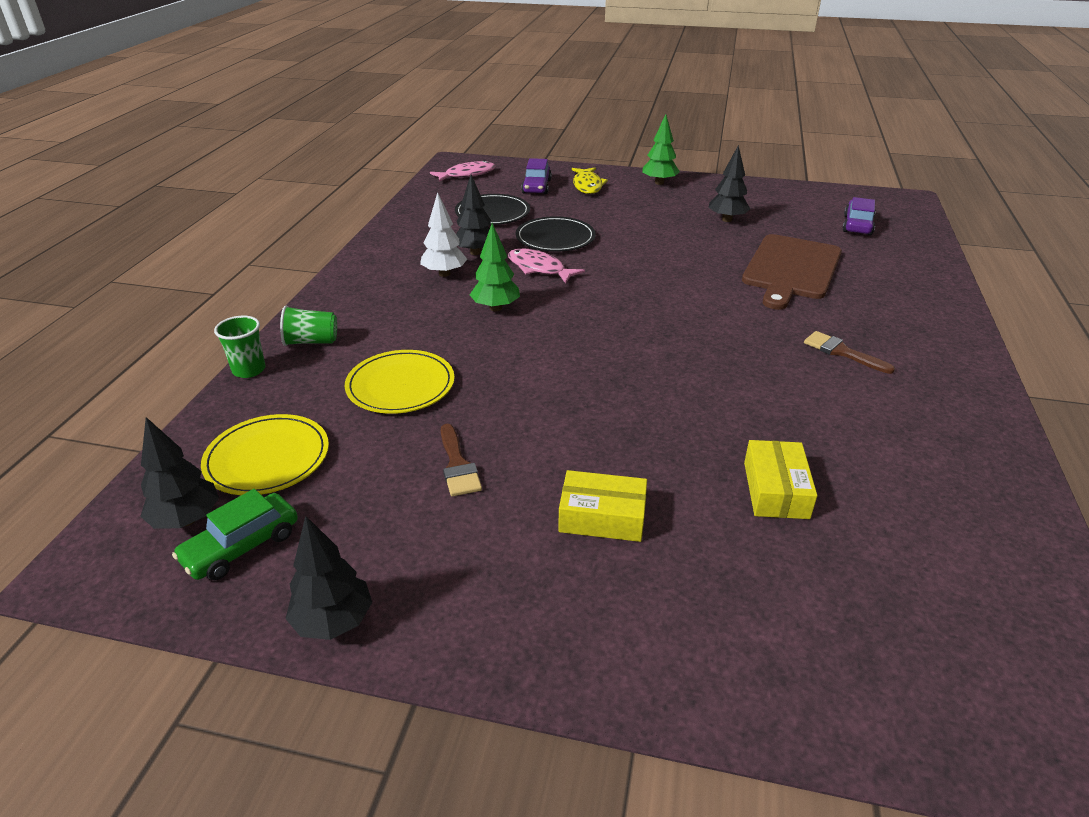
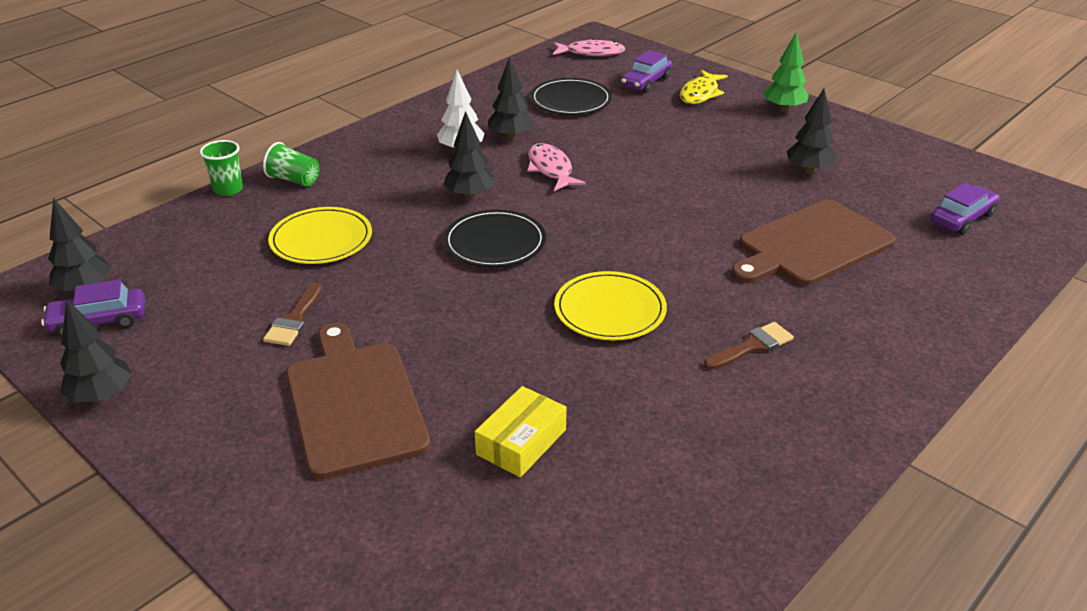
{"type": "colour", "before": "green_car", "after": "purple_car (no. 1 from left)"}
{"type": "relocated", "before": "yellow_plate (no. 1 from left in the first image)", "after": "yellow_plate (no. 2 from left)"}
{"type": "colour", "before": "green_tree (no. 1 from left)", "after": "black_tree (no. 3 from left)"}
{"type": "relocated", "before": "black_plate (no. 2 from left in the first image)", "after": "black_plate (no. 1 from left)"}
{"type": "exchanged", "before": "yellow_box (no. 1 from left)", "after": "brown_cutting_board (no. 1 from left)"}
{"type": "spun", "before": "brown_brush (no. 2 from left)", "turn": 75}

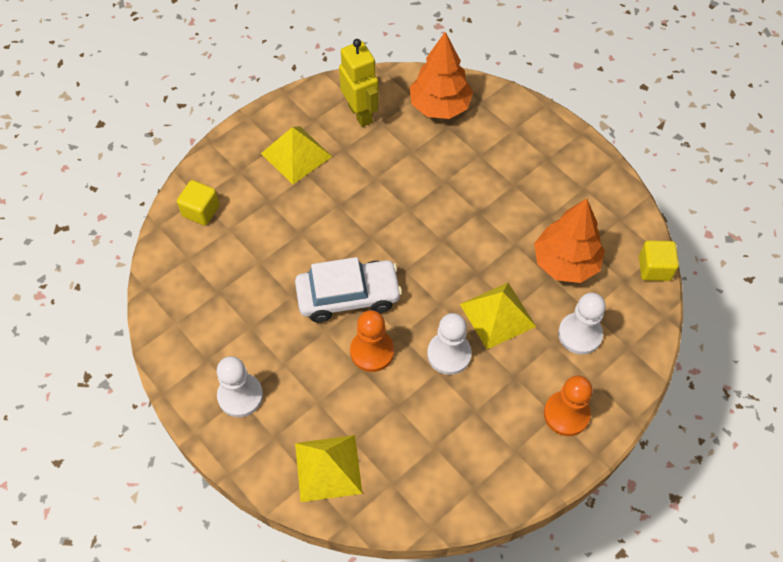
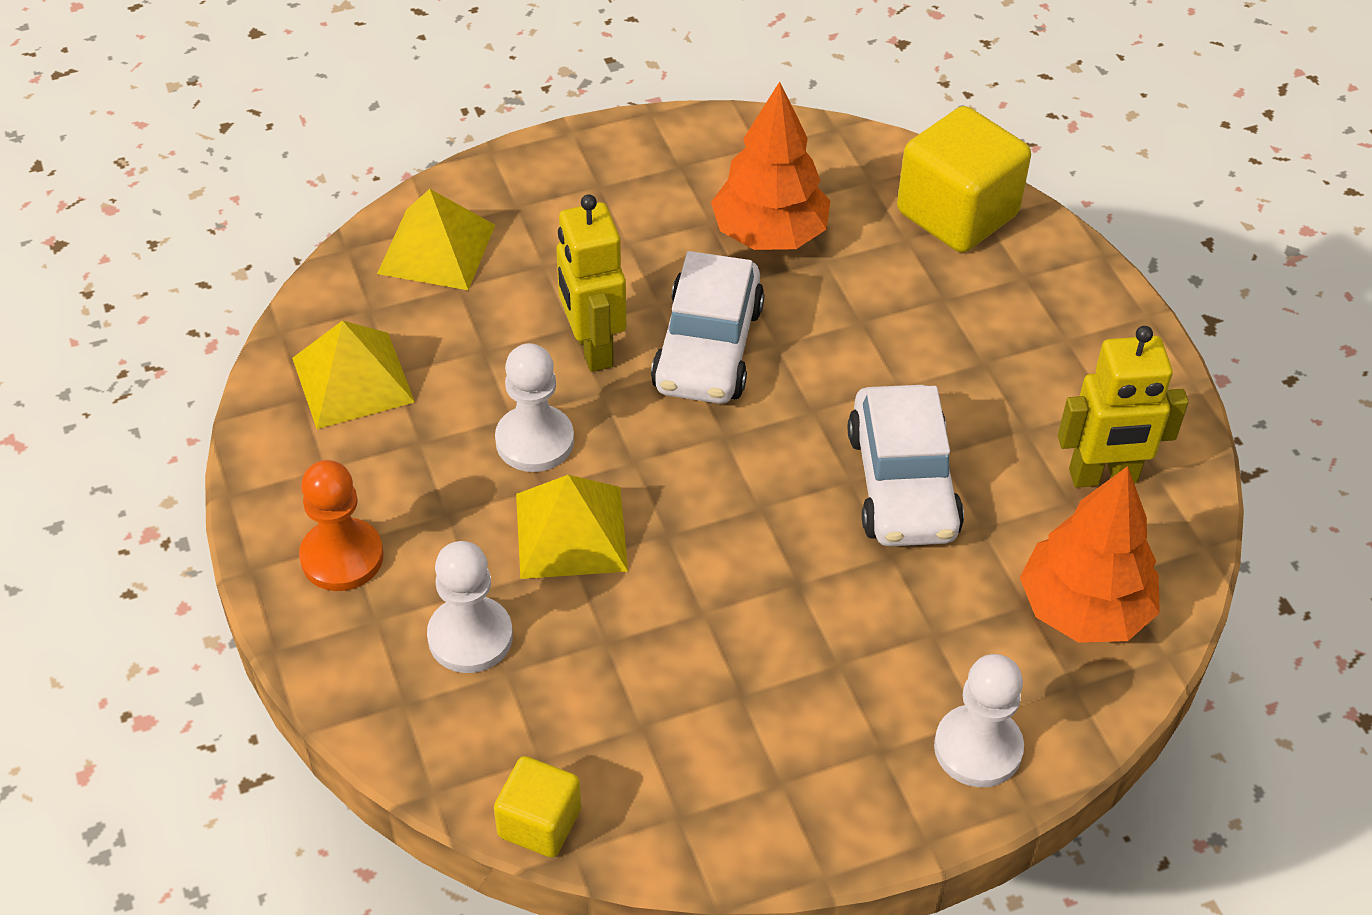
{"type": "size", "before": "yellow_cube (no. 1 from left in the first image)", "scale": 1.8}
{"type": "relocated", "before": "white_pawn (no. 1 from left in the first image)", "after": "white_pawn (no. 3 from left)"}
{"type": "relocated", "before": "yellow_pyramid (no. 1 from left)"}
{"type": "exchanged", "before": "orange_pawn (no. 1 from left)", "after": "yellow_robot (no. 1 from left)"}
{"type": "relocated", "before": "orange_tree (no. 2 from left in the first image)", "after": "orange_tree (no. 1 from left)"}
{"type": "appeared", "after": "white_car (no. 2 from left)"}

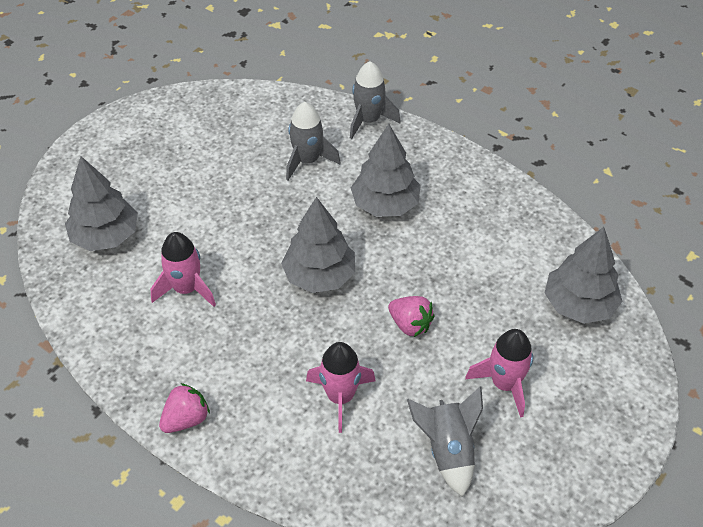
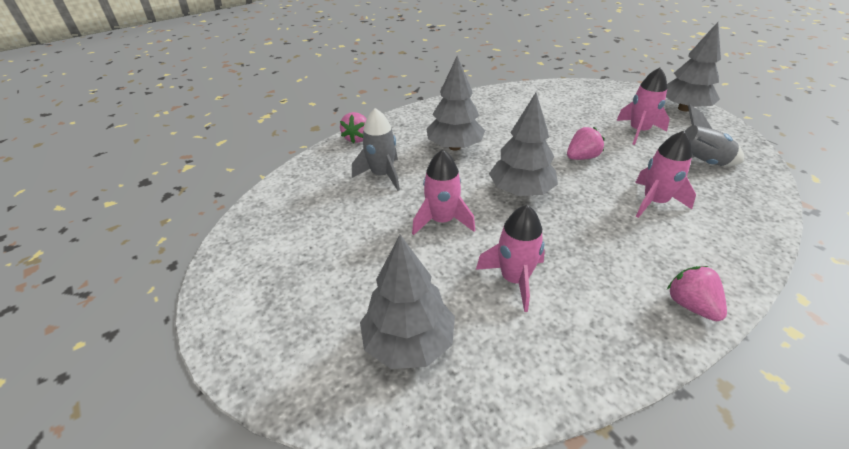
{"type": "exchanged", "before": "grey_rocket (no. 2 from left)", "after": "pink_strawberry (no. 1 from left)"}
{"type": "relocated", "before": "grey_tree (no. 4 from left)"}
{"type": "appeared", "after": "pink_rocket (no. 1 from left)"}

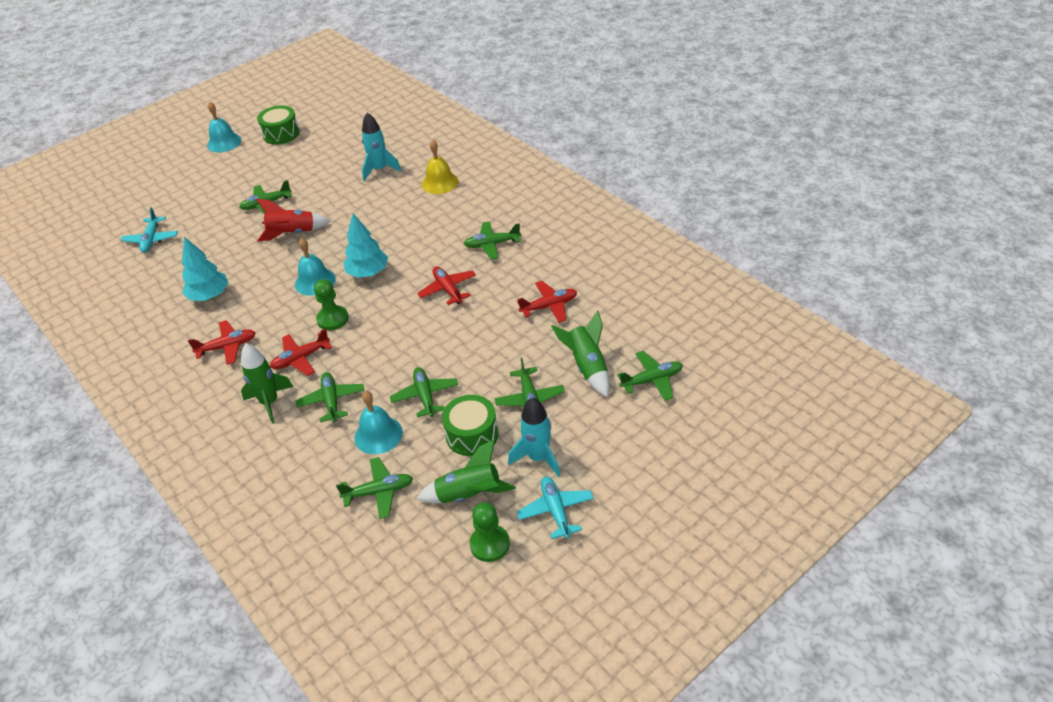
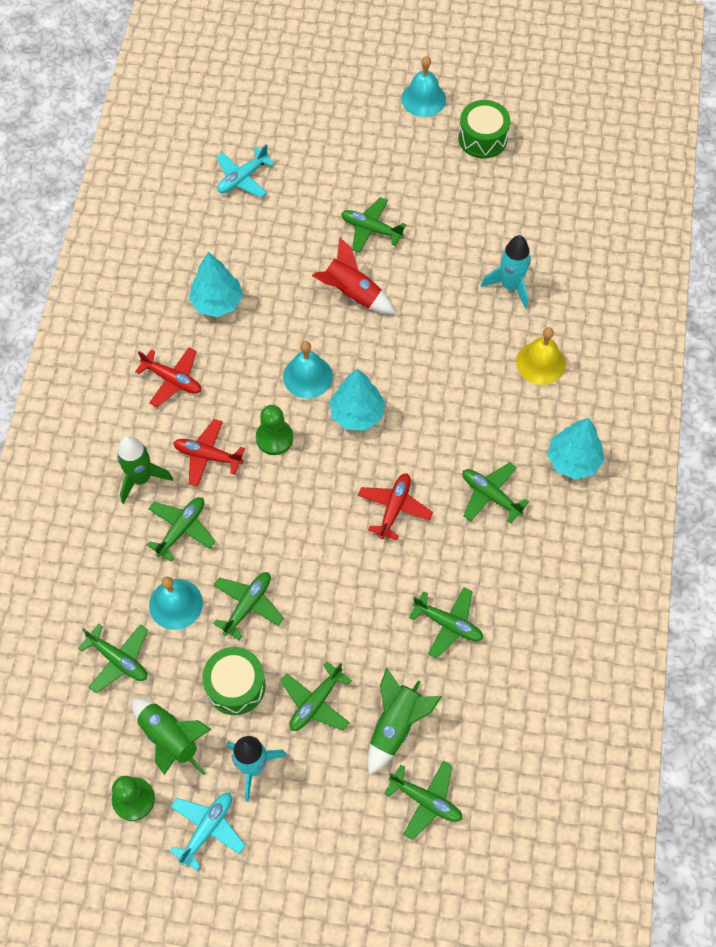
{"type": "colour", "before": "red_plane (no. 4 from left)", "after": "green_plane (no. 7 from left)"}
{"type": "appeared", "after": "turquoise_tree (no. 3 from left)"}

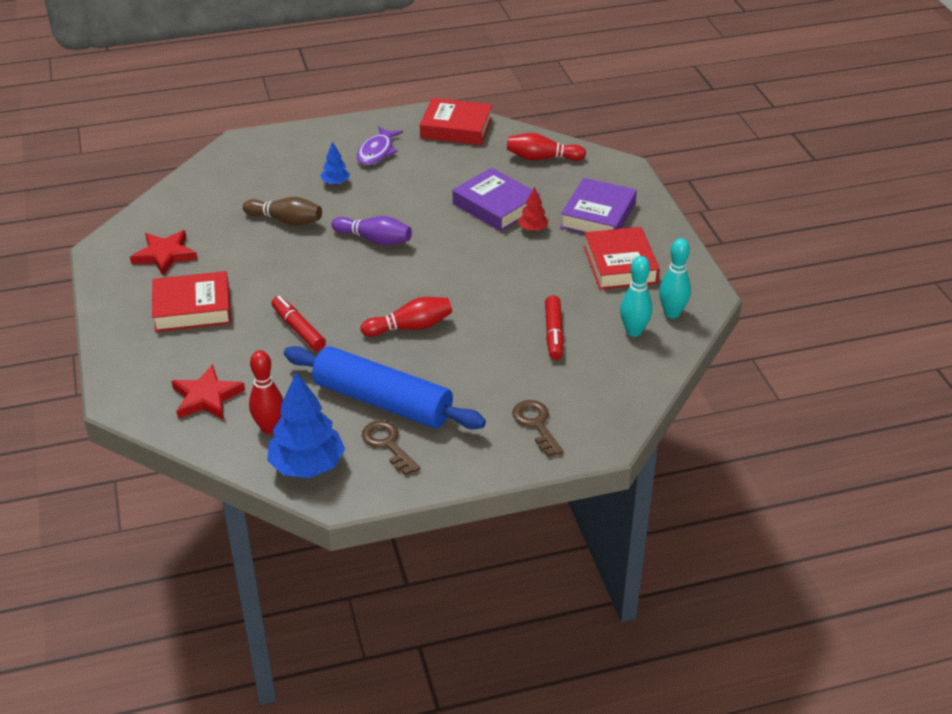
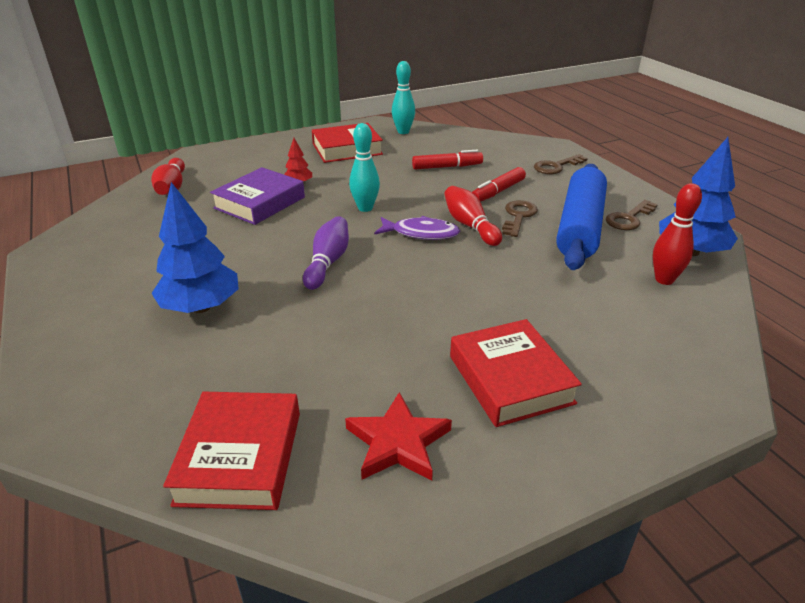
{"type": "missing", "before": "red_star (no. 2 from left)"}
{"type": "missing", "before": "brown_bowling_pin"}
{"type": "relocated", "before": "red_marker (no. 1 from left in the first image)", "after": "red_marker (no. 2 from left)"}
{"type": "size", "before": "blue_tree (no. 2 from left in the first image)", "scale": 2.04}
{"type": "relocated", "before": "purple_fish"}
{"type": "relocated", "before": "red_book (no. 2 from left in the first image)", "after": "red_book (no. 1 from left)"}
{"type": "missing", "before": "purple_book (no. 2 from left)"}
{"type": "relocated", "before": "turquoise_bowling_pin (no. 1 from left)"}
{"type": "appeared", "after": "brown_key (no. 1 from left)"}

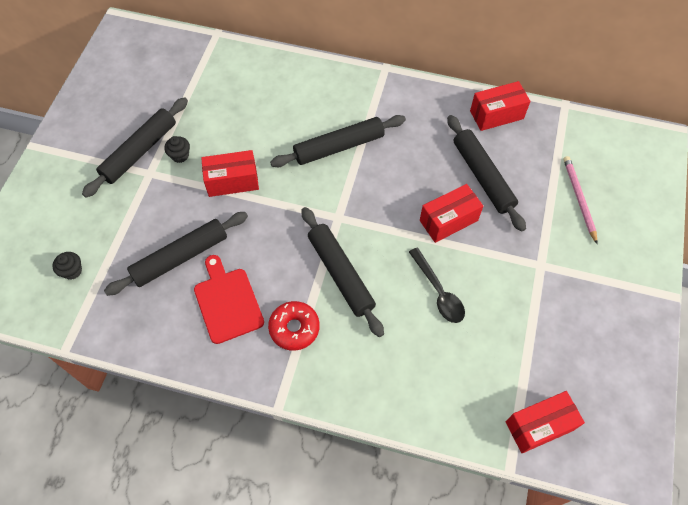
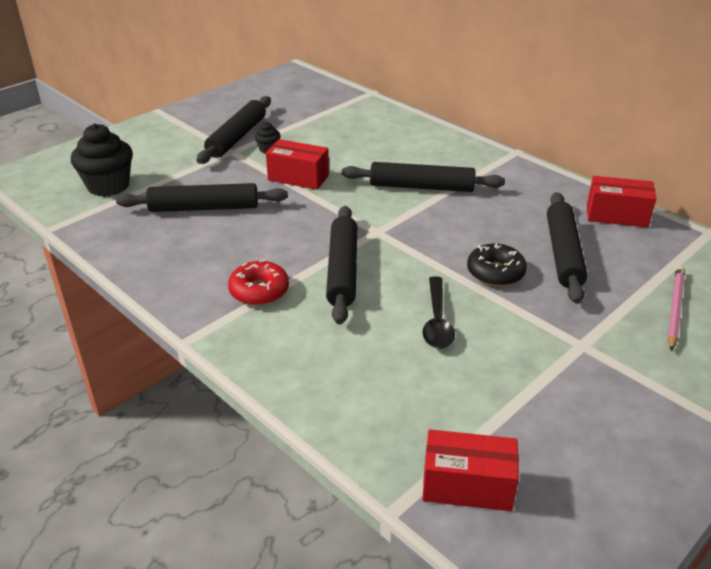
{"type": "size", "before": "black_cupcake (no. 1 from left)", "scale": 2.1}
{"type": "spun", "before": "black_rolling_pin (no. 1 from left in the first image)", "turn": -45}
{"type": "missing", "before": "red_cutting_board"}
{"type": "exchanged", "before": "red_box (no. 2 from left)", "after": "black_donut"}

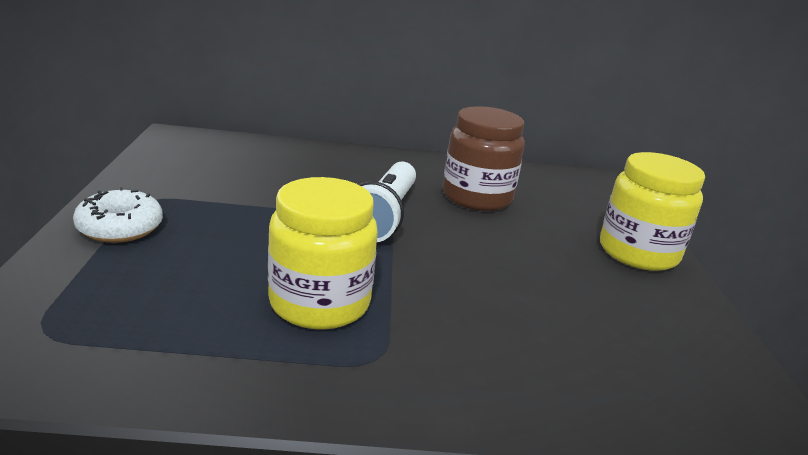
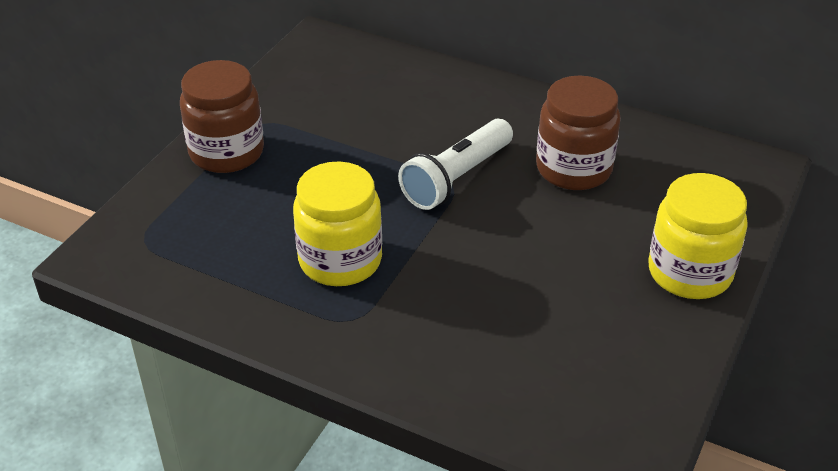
{"type": "exchanged", "before": "white_donut", "after": "brown_jar (no. 1 from left)"}

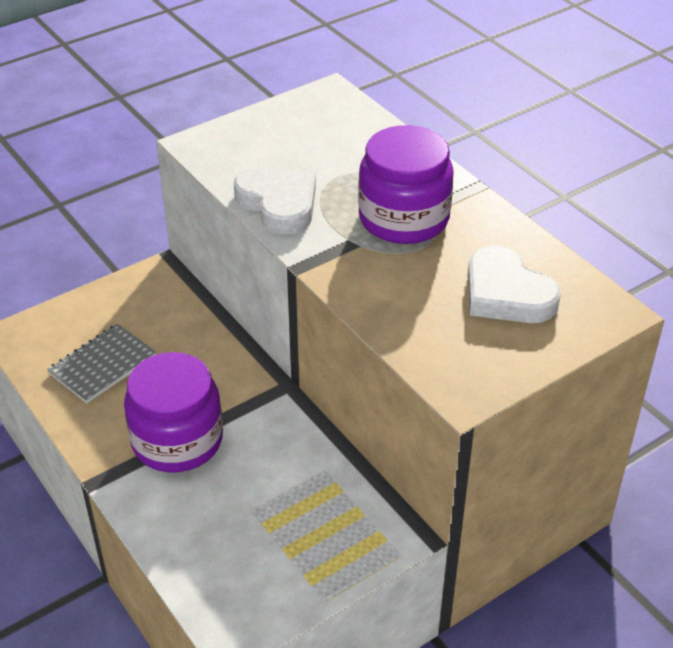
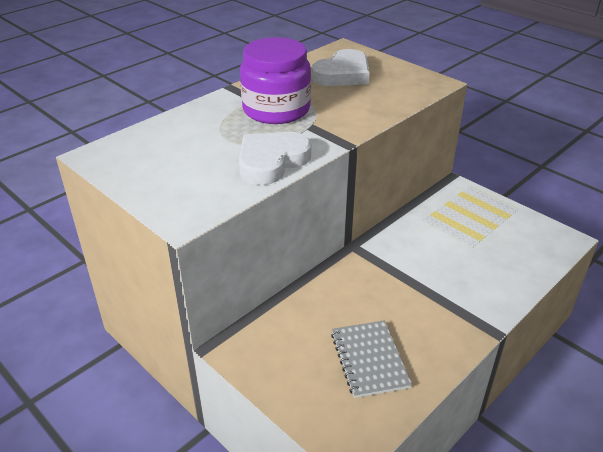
{"type": "spun", "before": "grey_notebook", "turn": 45}
{"type": "missing", "before": "purple_jar (no. 1 from left)"}

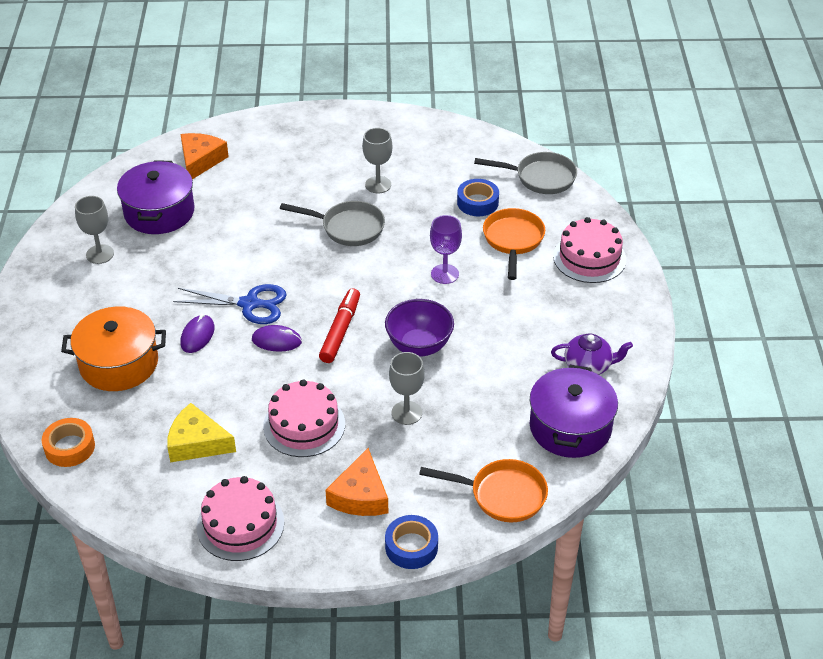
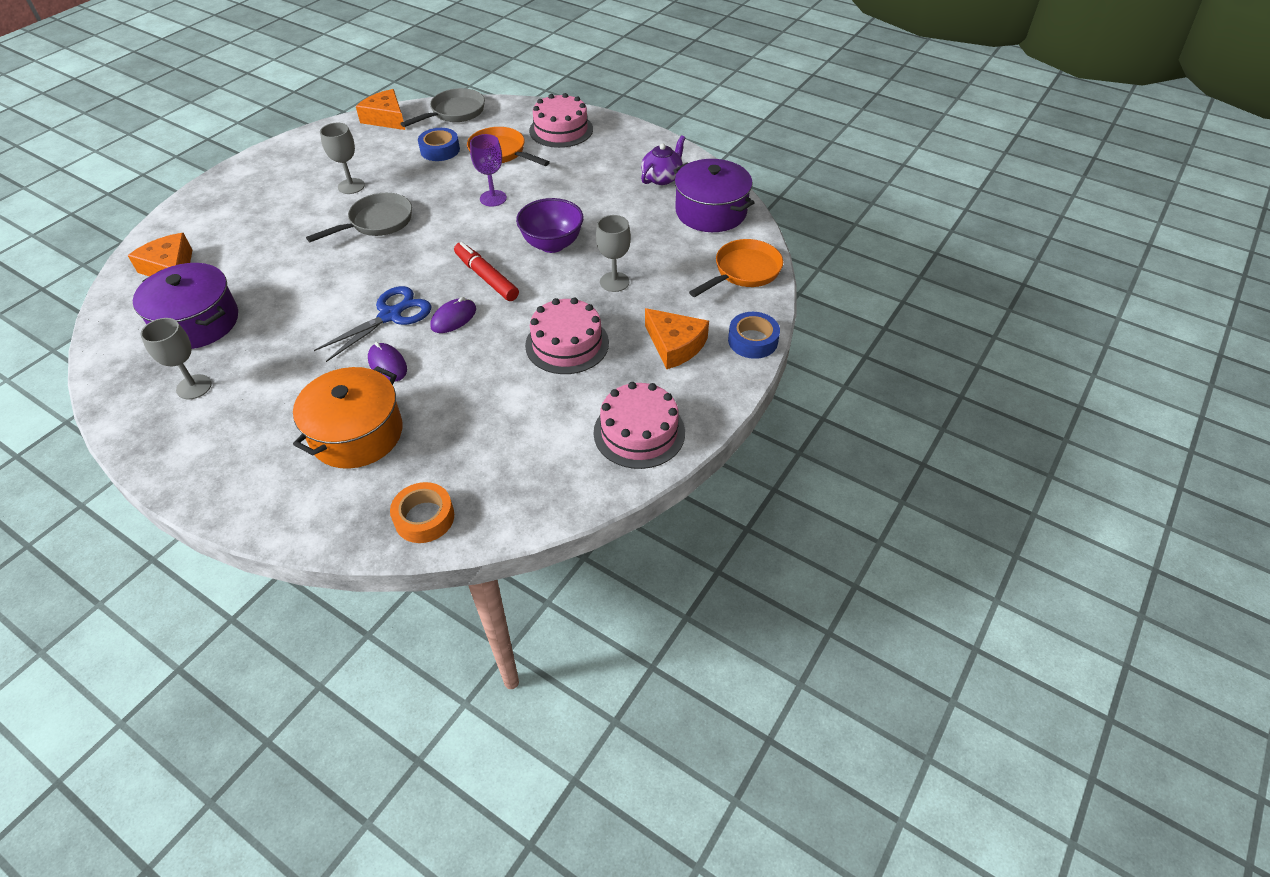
{"type": "missing", "before": "yellow_cheese"}
{"type": "appeared", "after": "orange_cheese (no. 2 from left)"}

